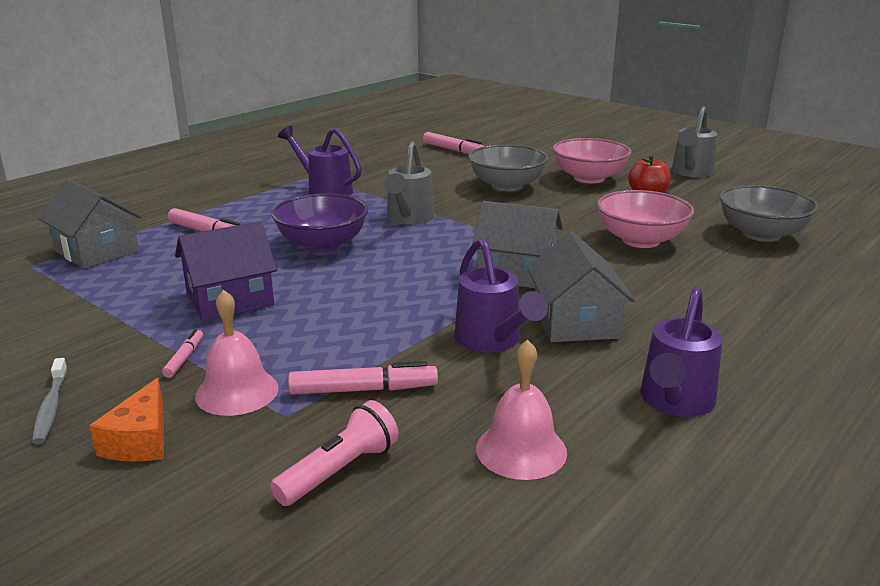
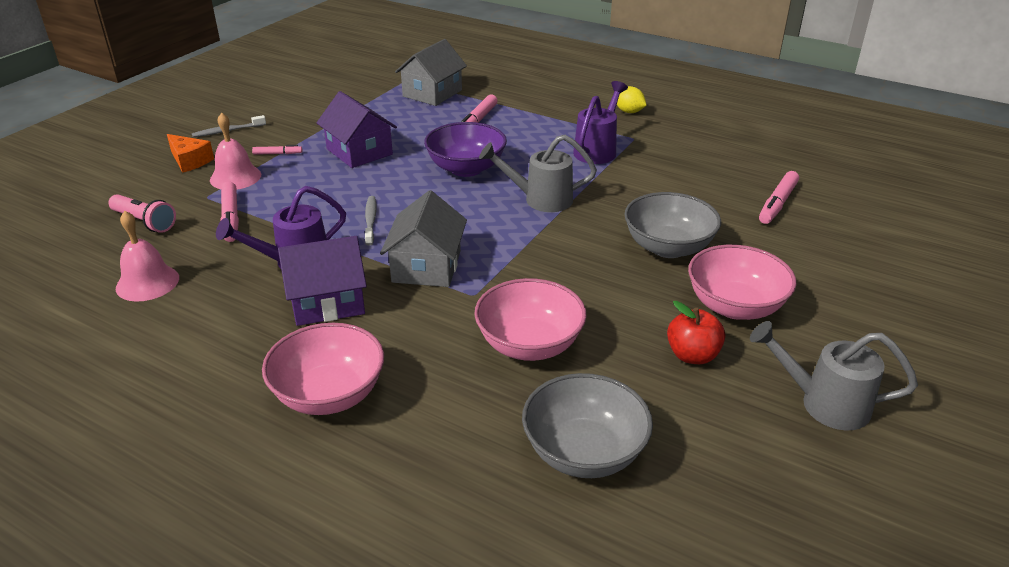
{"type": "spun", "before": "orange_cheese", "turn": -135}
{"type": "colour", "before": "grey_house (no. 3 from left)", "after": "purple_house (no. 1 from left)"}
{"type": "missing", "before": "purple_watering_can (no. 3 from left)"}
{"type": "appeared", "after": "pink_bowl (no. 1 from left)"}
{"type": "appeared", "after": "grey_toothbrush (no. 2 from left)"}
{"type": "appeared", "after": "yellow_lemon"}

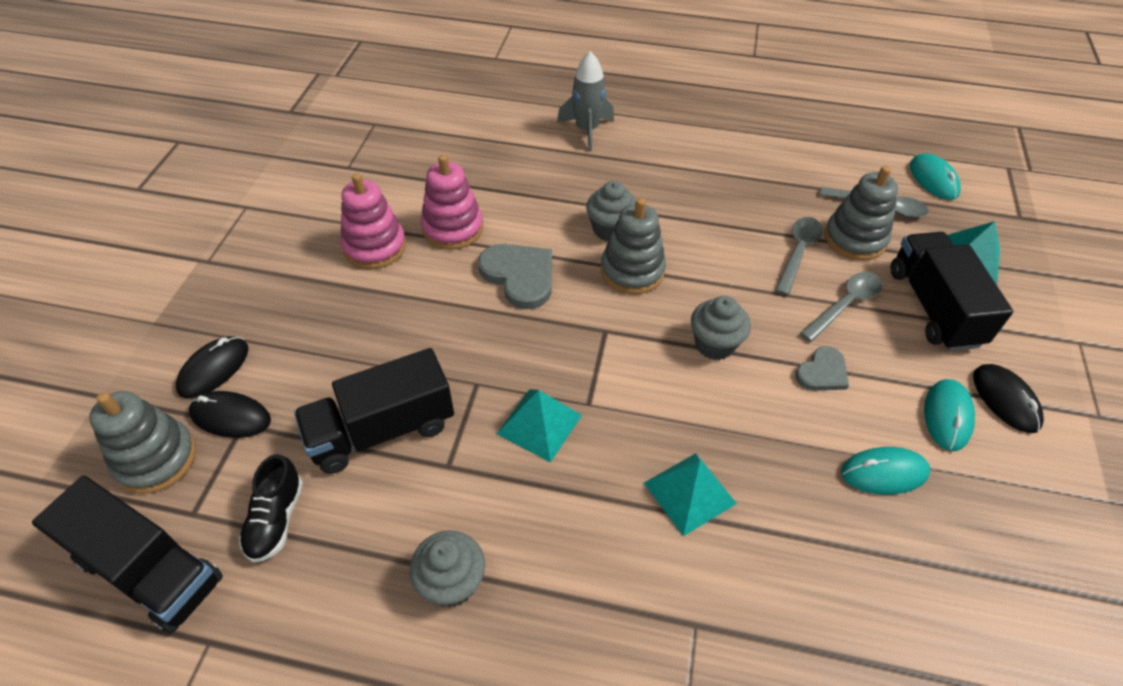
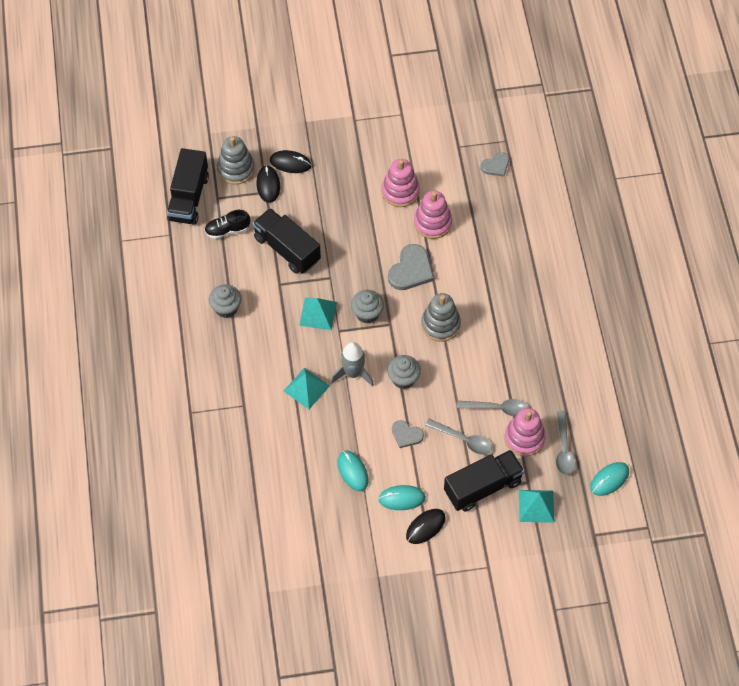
{"type": "relocated", "before": "grey_rocket"}
{"type": "relocated", "before": "grey_cupcake (no. 2 from left)"}
{"type": "colour", "before": "grey_stacking_toy (no. 3 from left)", "after": "pink_stacking_toy (no. 3 from left)"}
{"type": "appeared", "after": "grey_heart (no. 3 from left)"}

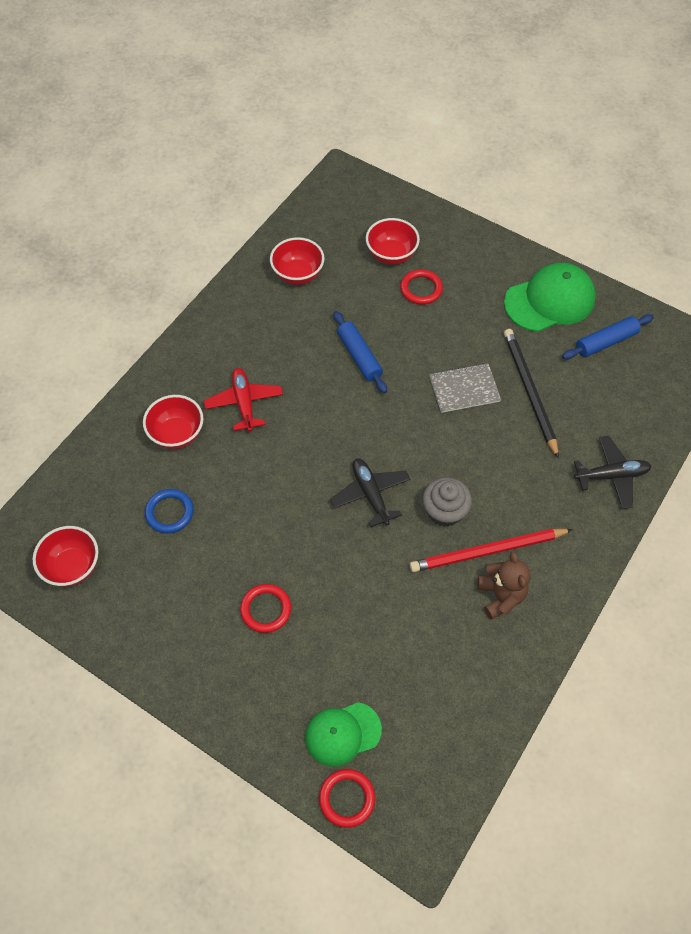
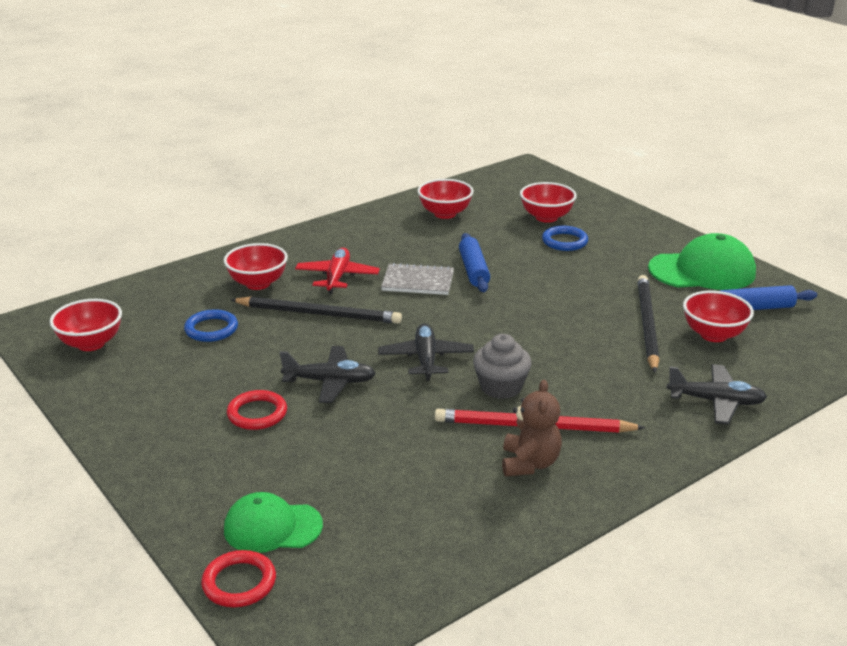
{"type": "colour", "before": "red_ring (no. 3 from left)", "after": "blue_ring (no. 2 from left)"}
{"type": "relocated", "before": "grey_notebook"}
{"type": "appeared", "after": "black_pencil (no. 1 from left)"}
{"type": "appeared", "after": "black_plane (no. 1 from left)"}
{"type": "appeared", "after": "red_bowl (no. 5 from left)"}

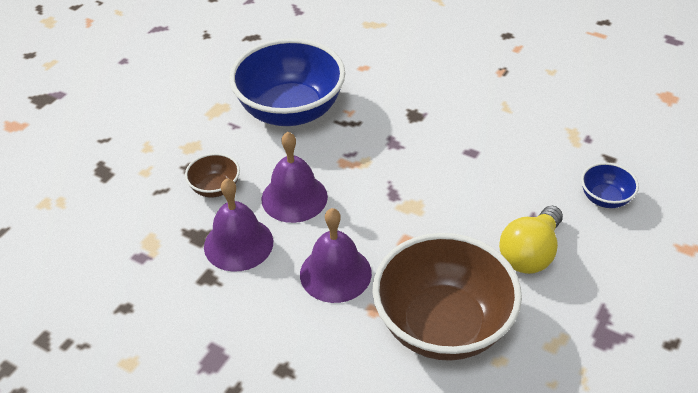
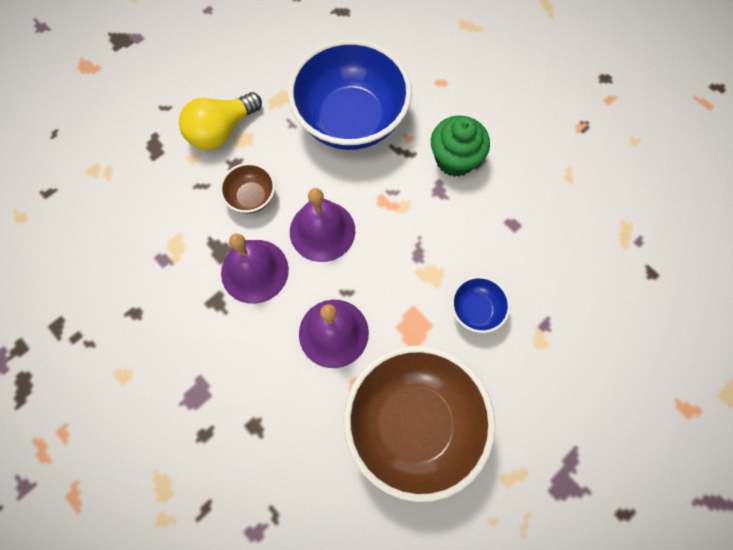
{"type": "relocated", "before": "yellow_light_bulb"}
{"type": "relocated", "before": "blue_bowl (no. 2 from left)"}
{"type": "appeared", "after": "green_cupcake"}

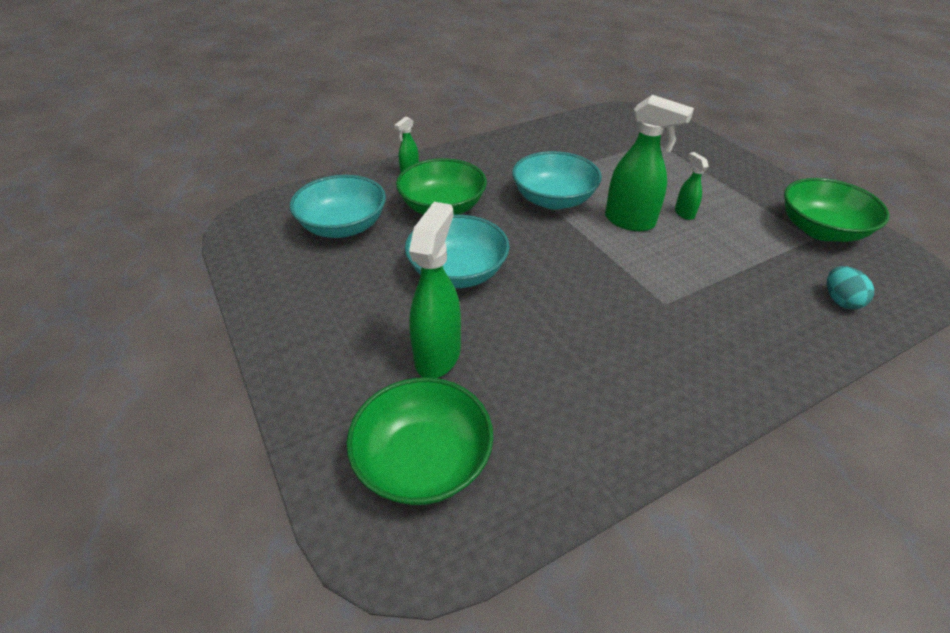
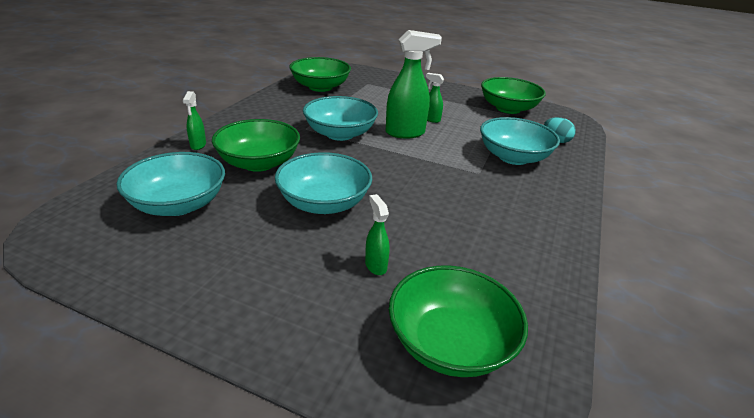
{"type": "size", "before": "green_spray_bottle (no. 2 from left)", "scale": 0.5}
{"type": "appeared", "after": "green_bowl (no. 2 from left)"}
{"type": "appeared", "after": "turquoise_bowl (no. 4 from left)"}

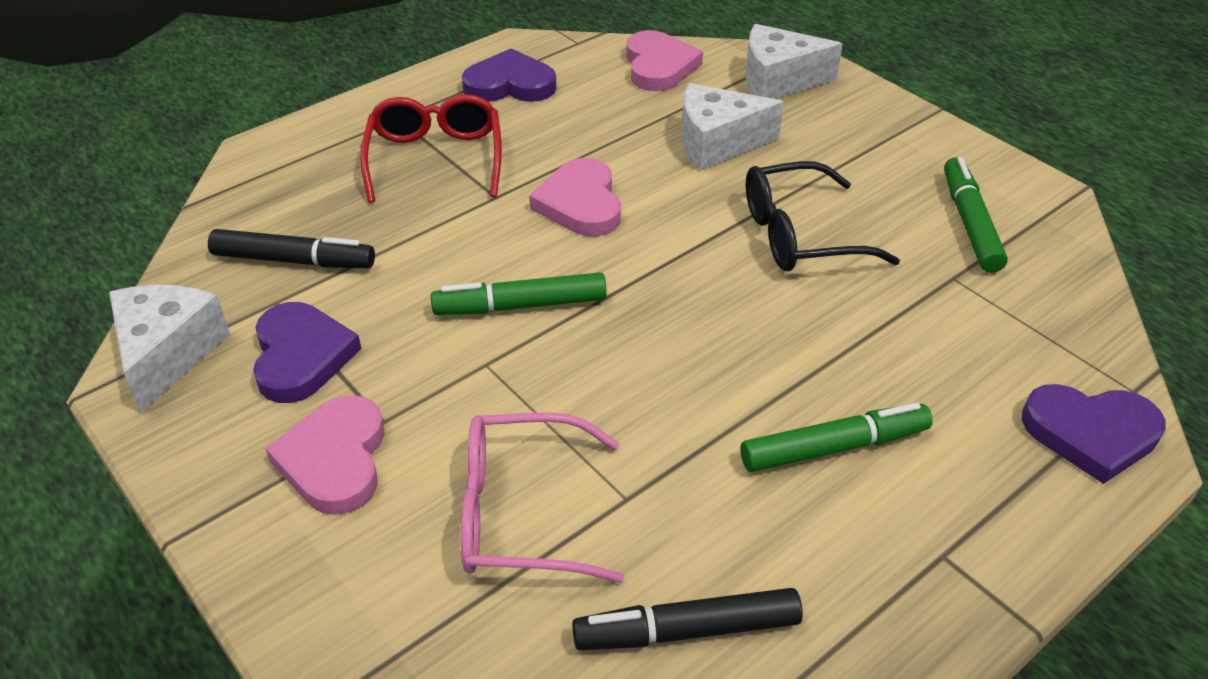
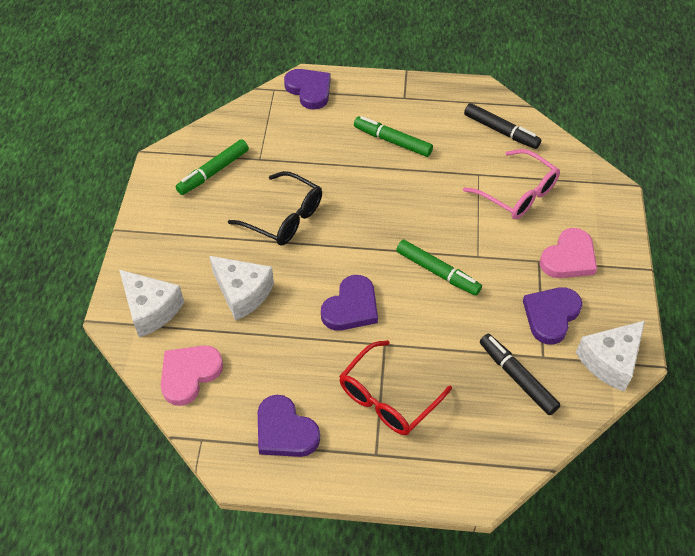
{"type": "colour", "before": "pink_heart (no. 2 from left)", "after": "purple_heart (no. 3 from left)"}

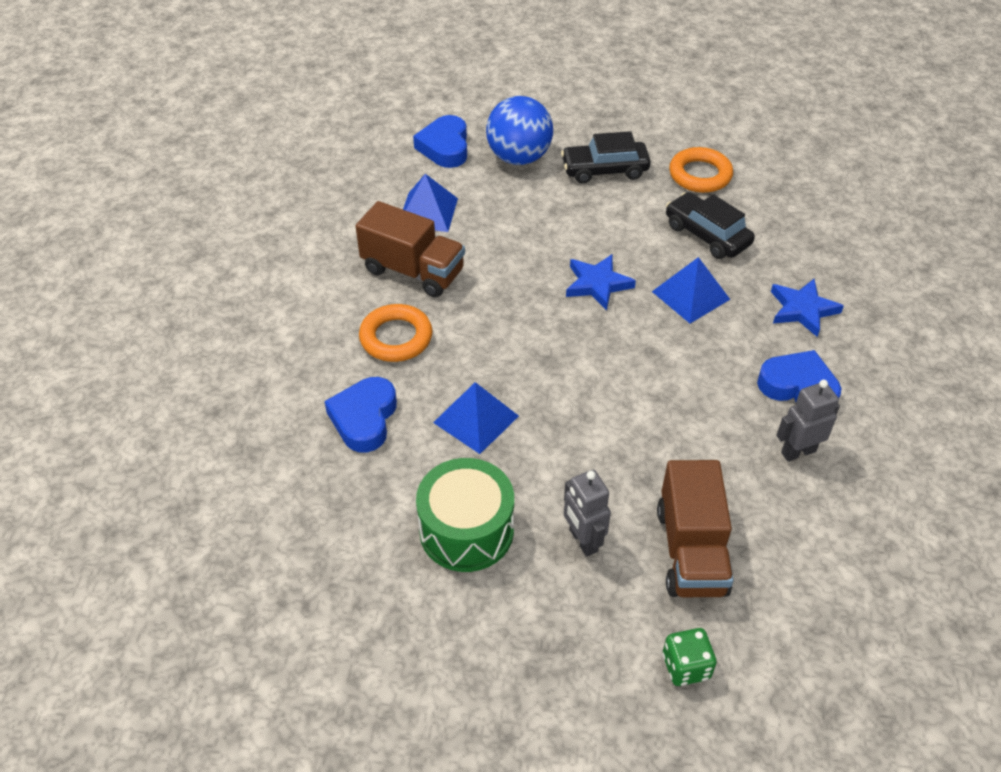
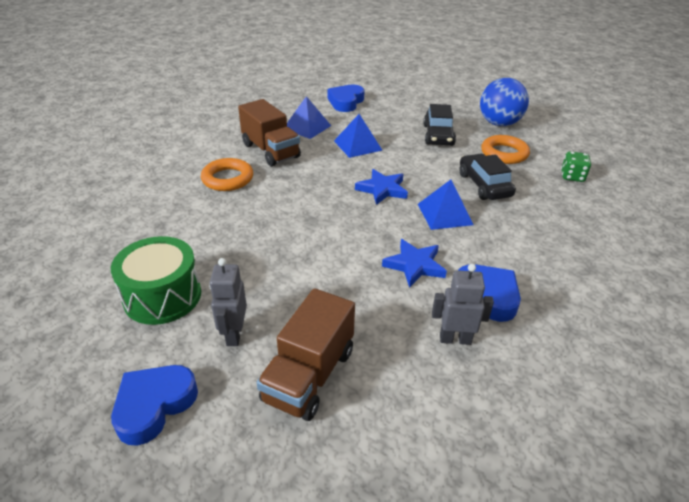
{"type": "relocated", "before": "blue_heart (no. 1 from left)"}
{"type": "relocated", "before": "blue_pyramid (no. 2 from left)"}
{"type": "relocated", "before": "blue_ball"}
{"type": "spun", "before": "black_car (no. 1 from left)", "turn": -105}
{"type": "relocated", "before": "green_dice"}
{"type": "relocated", "before": "blue_star (no. 2 from left)"}

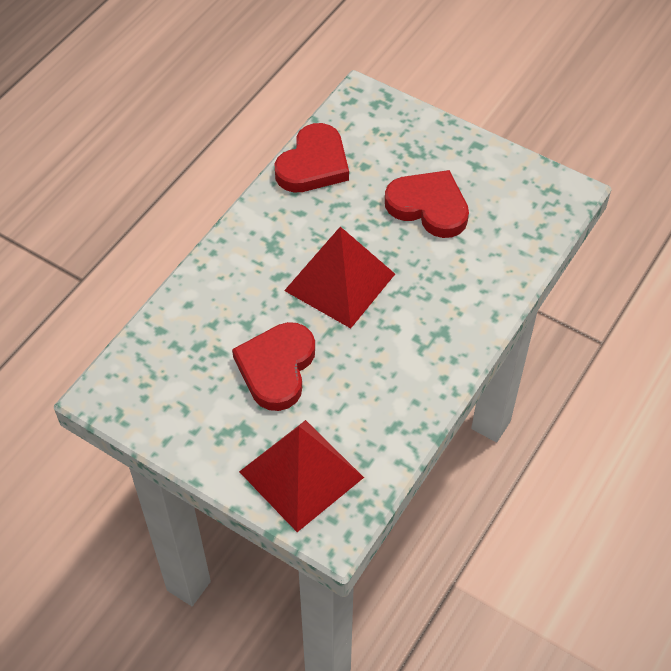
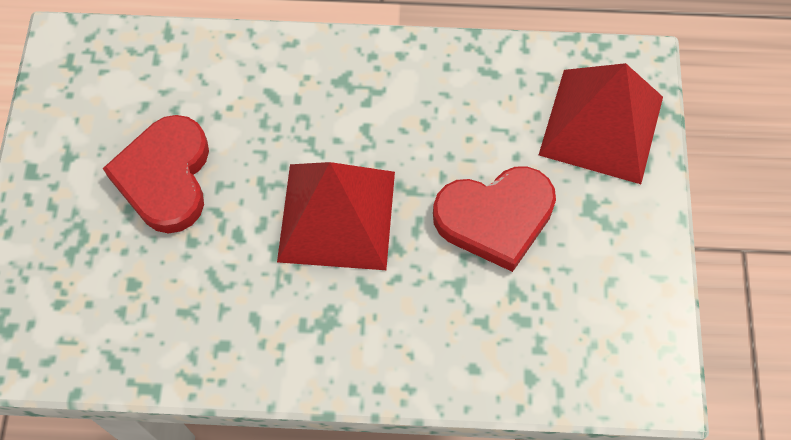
{"type": "missing", "before": "red_heart (no. 2 from left)"}

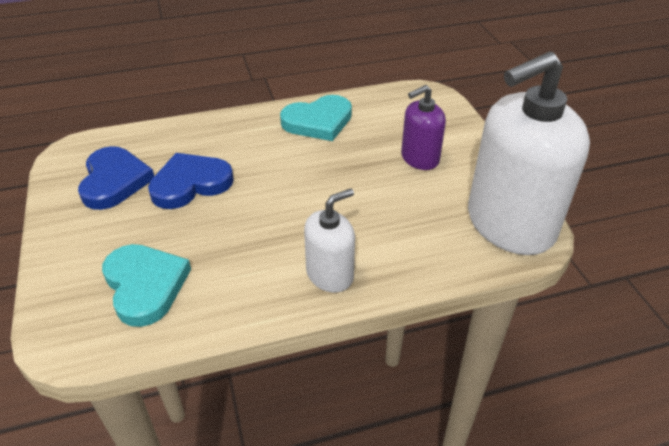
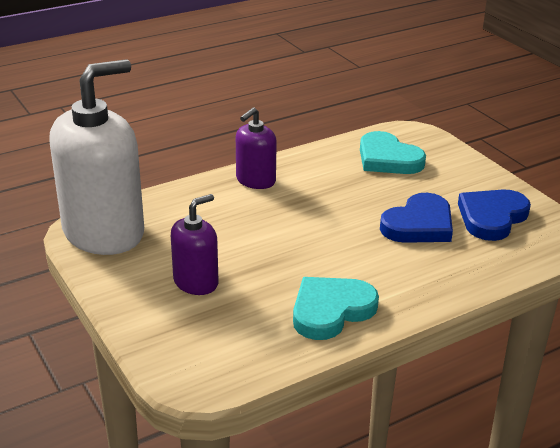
{"type": "spun", "before": "blue_heart (no. 1 from left in the first image)", "turn": 60}
{"type": "colour", "before": "white_soap_dispenser (no. 1 from left)", "after": "purple_soap_dispenser (no. 2 from left)"}

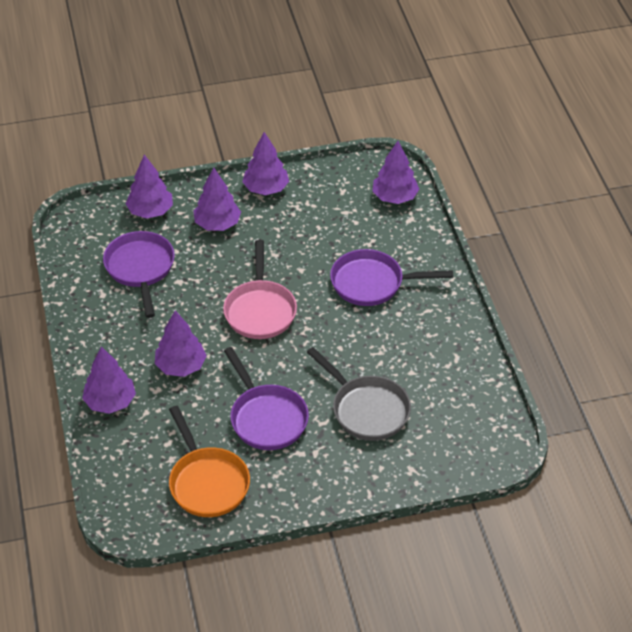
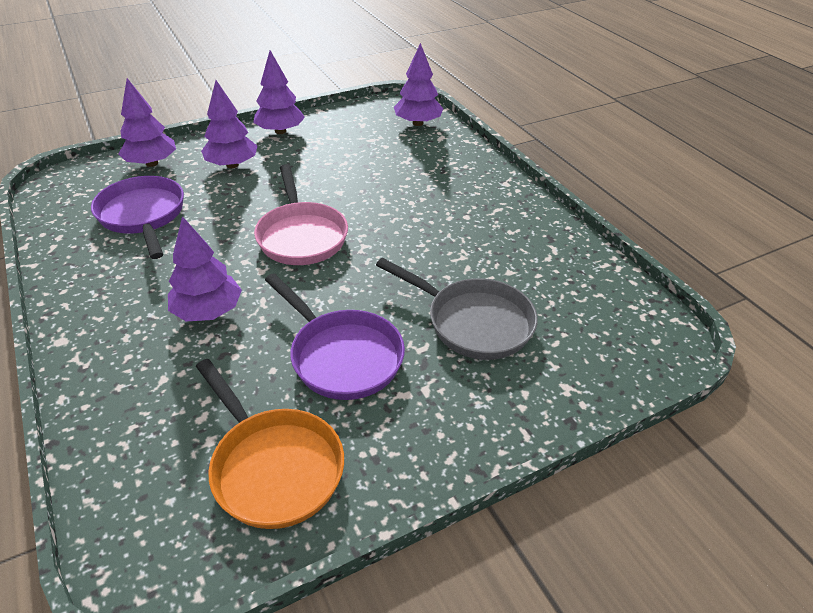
{"type": "missing", "before": "purple_tree (no. 1 from left)"}
{"type": "missing", "before": "purple_pan (no. 3 from left)"}

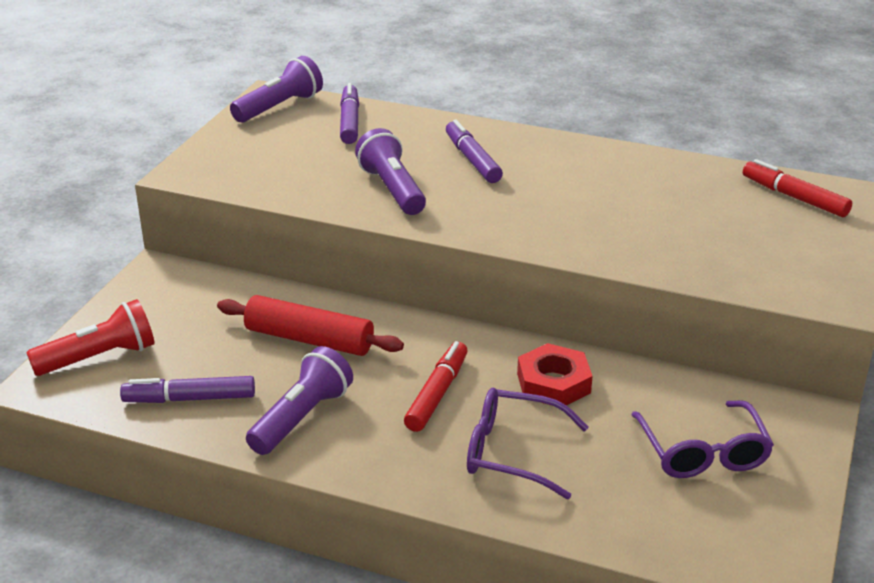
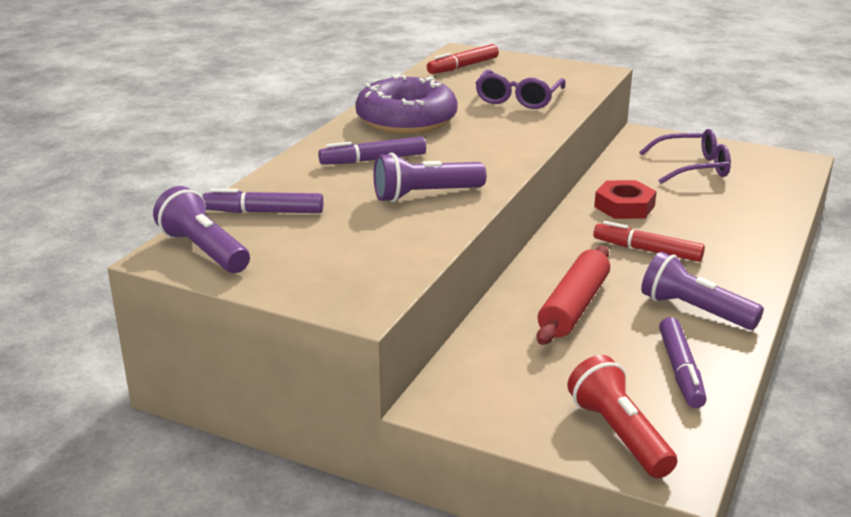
{"type": "relocated", "before": "purple_glasses (no. 1 from left)"}
{"type": "appeared", "after": "purple_donut"}

